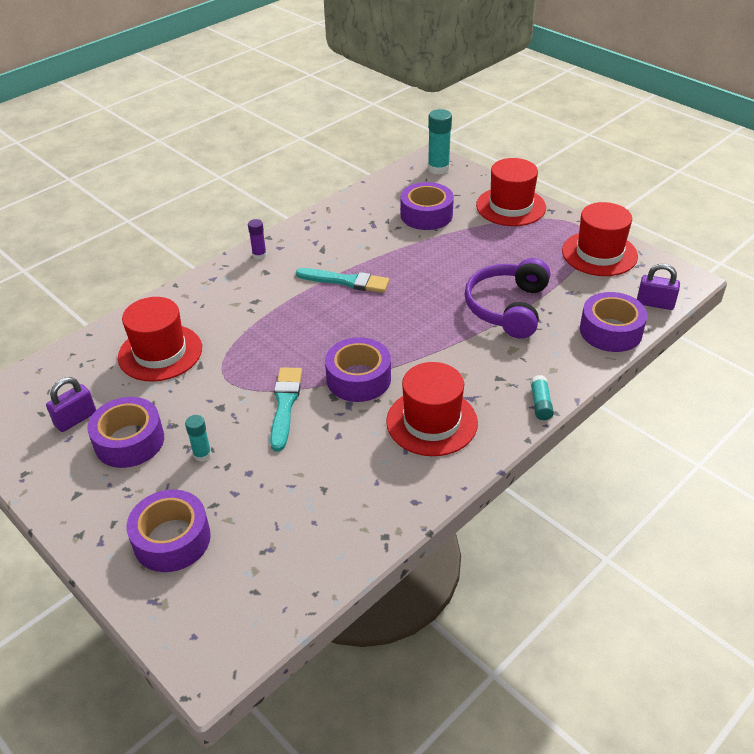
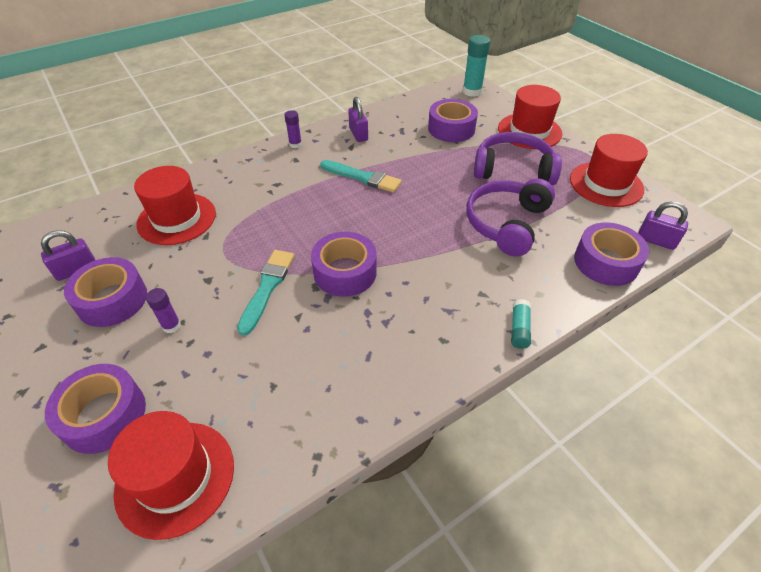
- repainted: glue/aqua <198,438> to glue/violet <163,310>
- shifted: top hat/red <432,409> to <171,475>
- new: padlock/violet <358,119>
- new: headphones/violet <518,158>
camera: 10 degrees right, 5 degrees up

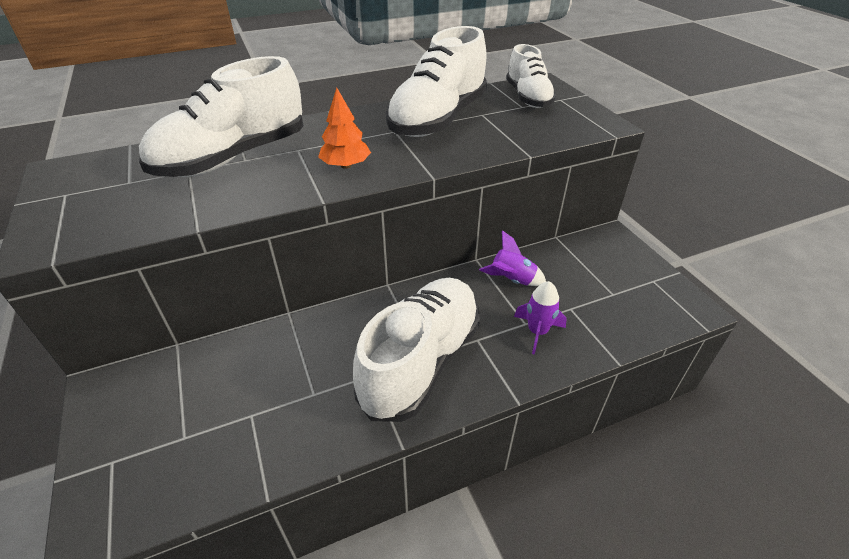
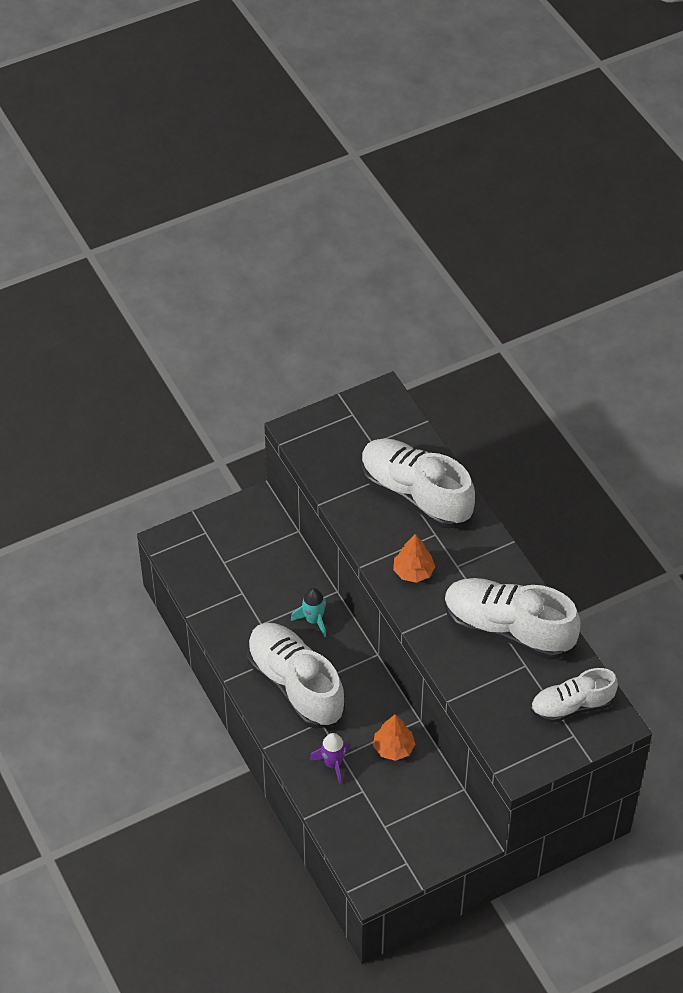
- rotated: sneaker/pure white <416,350> = <296,676> 150 degrees counterclockwise
- swapped: rocket/violet <512,258> to toy tree/orange <394,737>
- new: rocket/aqua <308,612>
camera: 85 degrees right, 10 degrees up

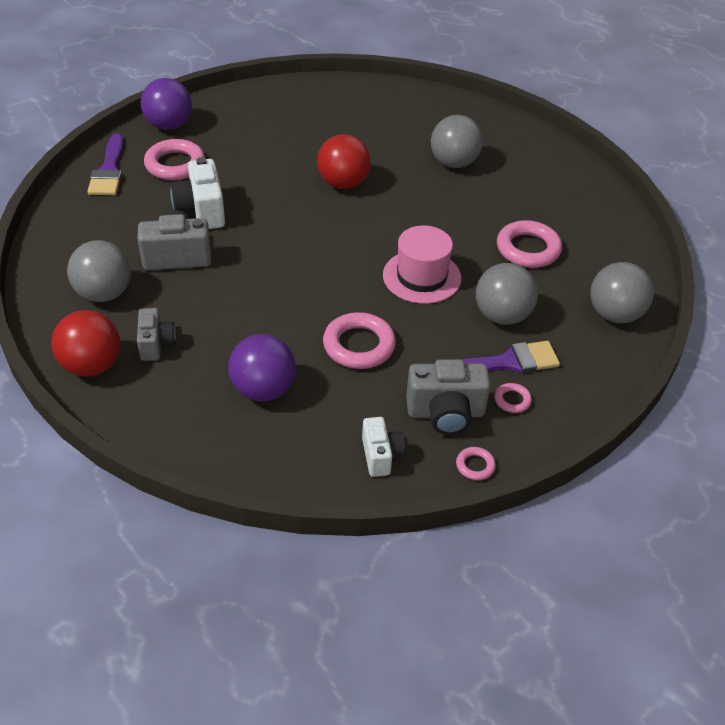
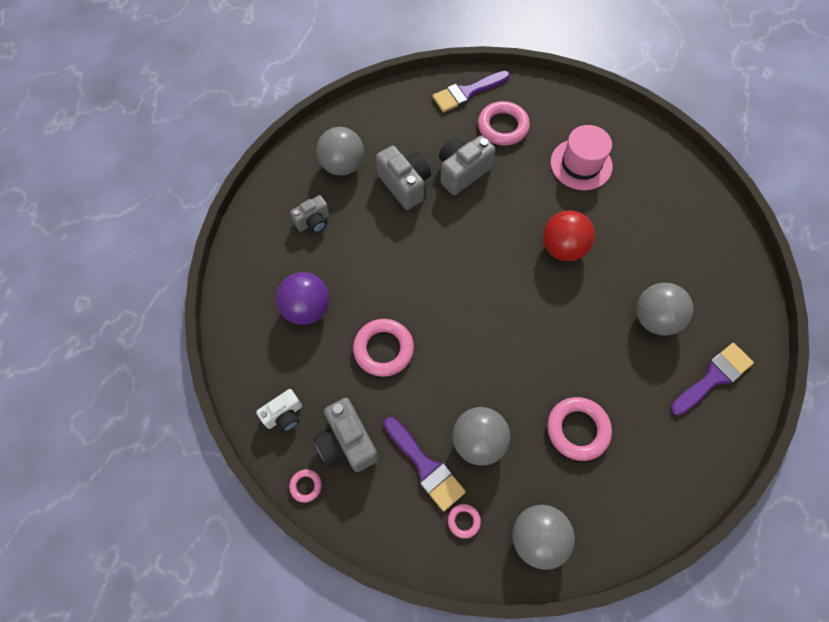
- gone: sphere/red <85,343>
- gone: sphere/violet <166,104>
- repainted: camera/pure white <197,193> to camera/ash-grey <467,165>
- shifted: top hat/rosy <422,264> to <581,157>
- shifted: hoop/rosy <513,398> to <464,521>
- new: brush/violet <712,379>
camera: 65 degrees right, 20 degrees up

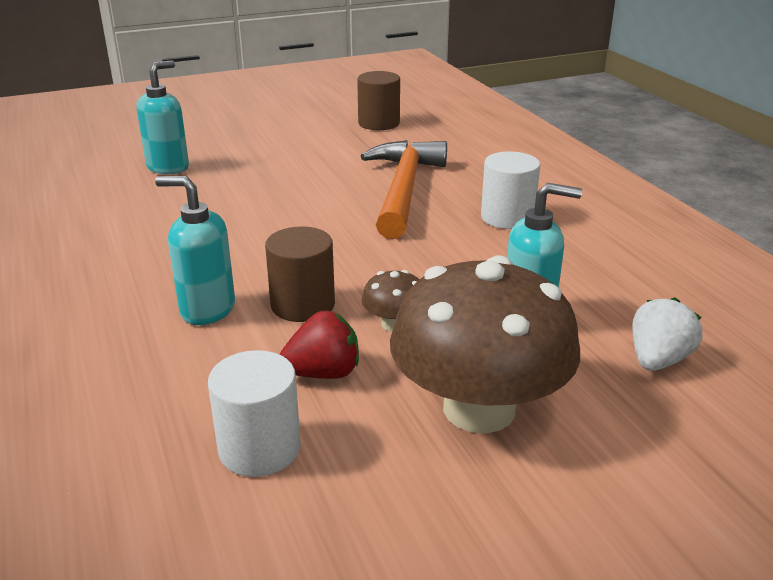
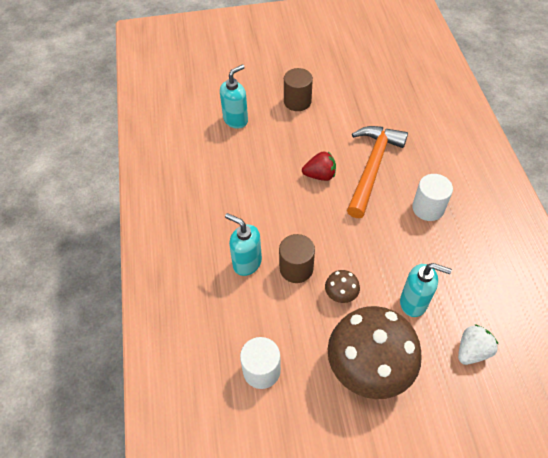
- shifted: toy strawberry/red <319,345> to <319,166>
- shifted: cylinder shape/brown <378,100> to <298,89>
camera: 15 degrees right, 25 degrees up

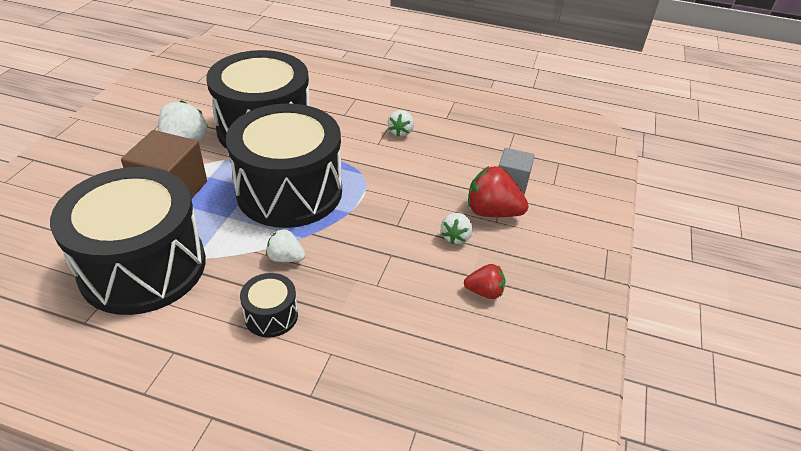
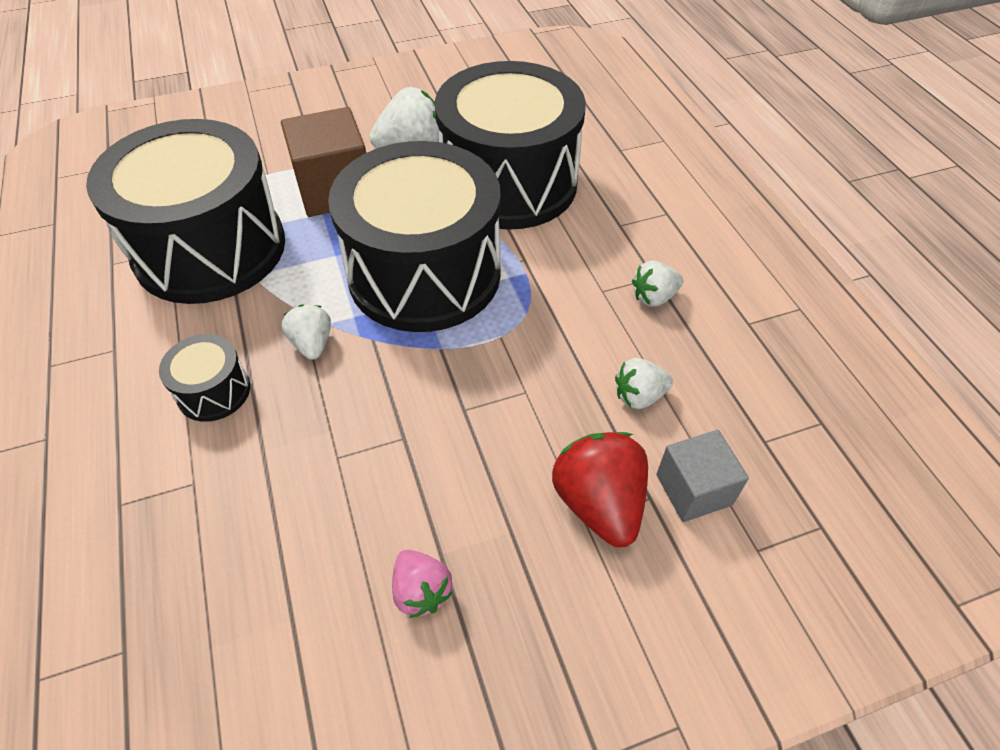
- shifted: toy strawberry/pure white <457,228> to <644,383>
- repainted: toy strawberry/red <484,281> to toy strawberry/rosy <422,584>
camera: 55 degrees right, 10 degrees up

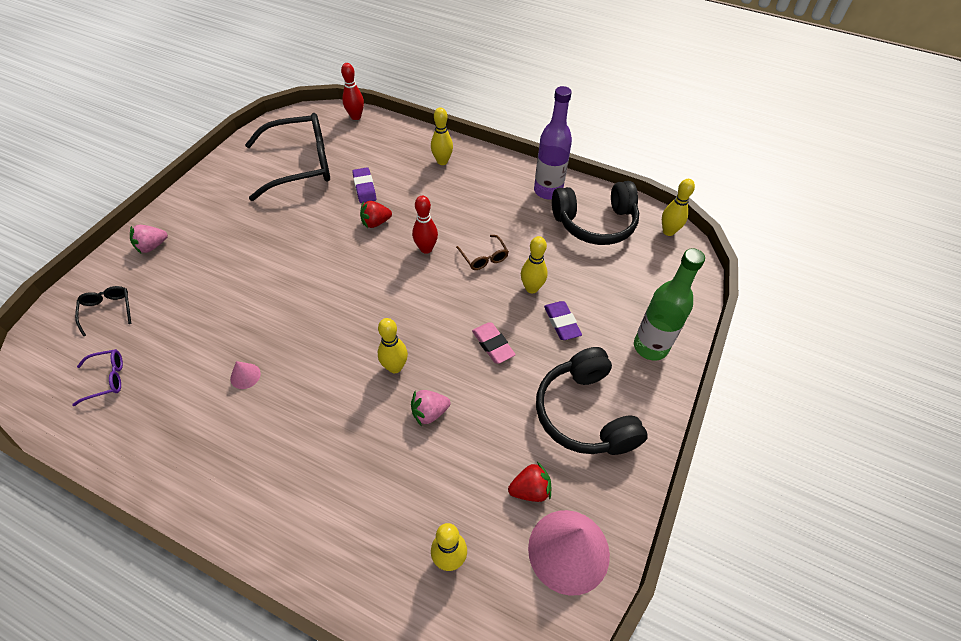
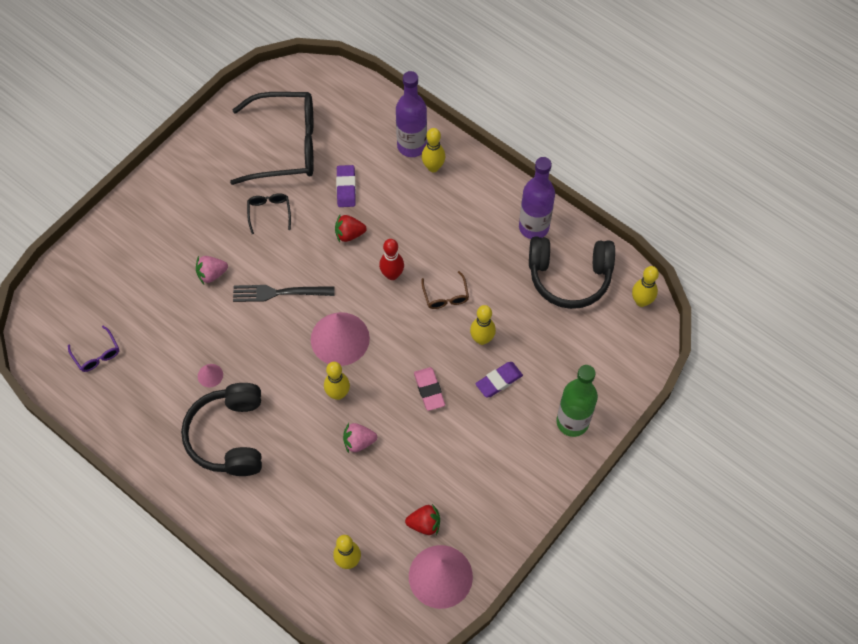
- rotated: glasses/violet <97,377> = <93,349> 60 degrees clockwise
- shifted: glasses/jet-black <103,311> to <269,213>
- shifted: toy strawberry/rosy <149,239> to <212,270>
- gone: skittle/red <352,91>
- shifted: headphones/jet-black <592,401> to <221,429>
- rotated: pencil eraser/violet <563,320> = <499,379> 60 degrees clockwise
- new: table fork/jet-black <284,293>
- new: cone shape/rosy <340,339>
- new: drink bottle/violet <411,114>
camera: 15 degrees right, 10 degrees up

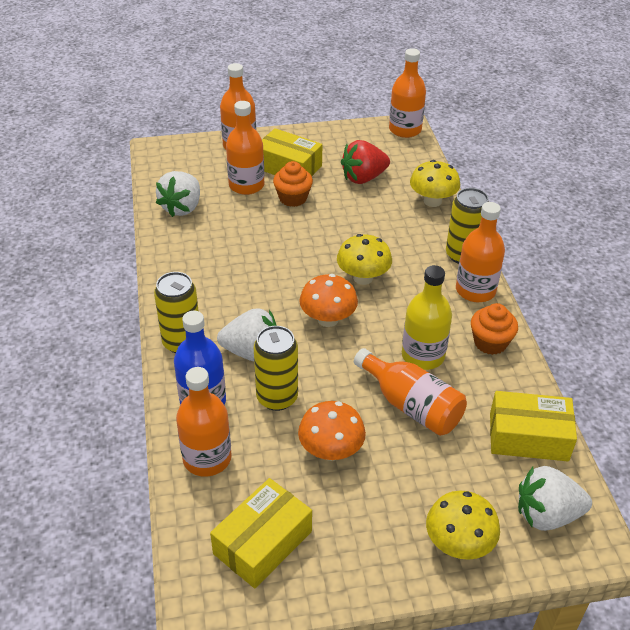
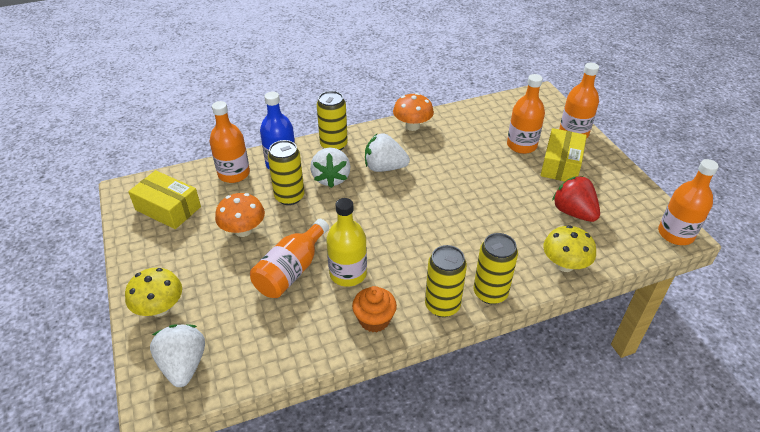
- shifted: toy strawberry/pure white <178,194> to <387,152>
- gone: muffin/orange <293,184>
- shifted: mushroom/orange <328,300> to <413,112>
- gone: mushroom/bright yellow <364,259>
- swapped: drink bottle/orange <480,252> to soda can/bright yellow <446,281>
- gone: parcel/bright yellow <533,426>
camera: 80 degrees right, 0 degrees up

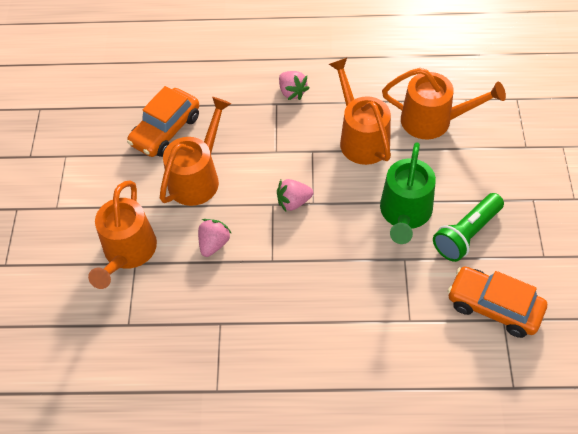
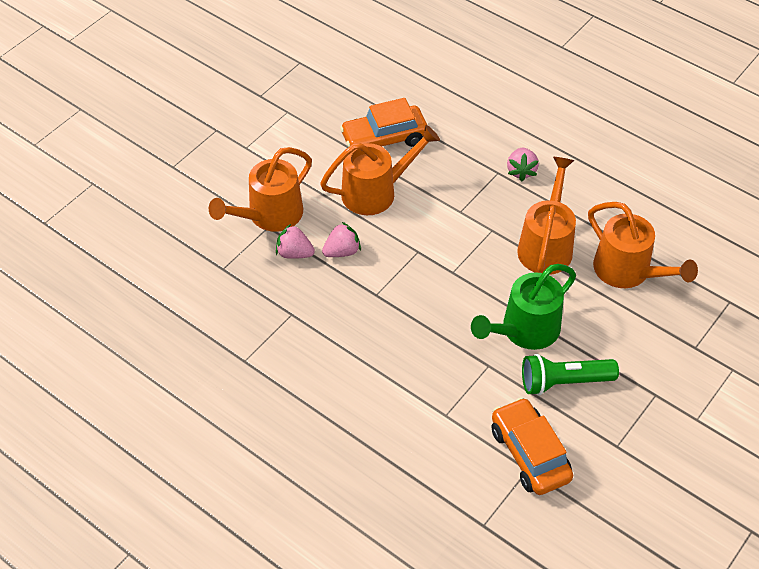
- shifted: toy strawberry/rosy <295,195> to <295,241>
camera: 35 degrees right, 5 degrees down

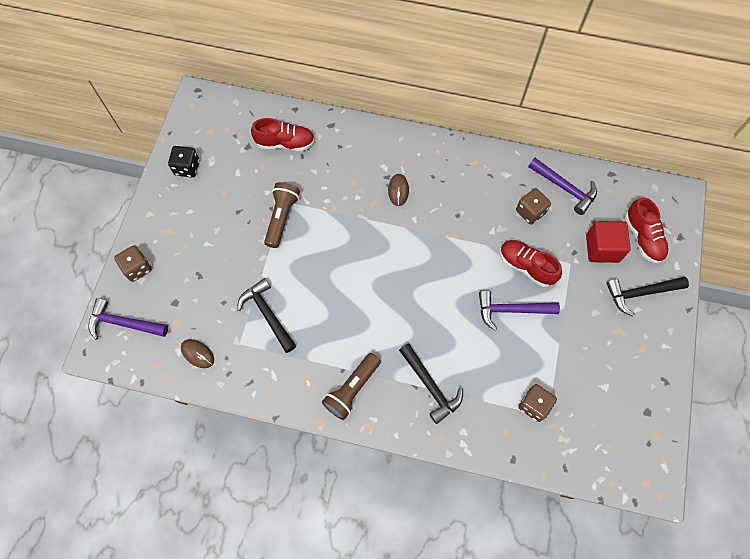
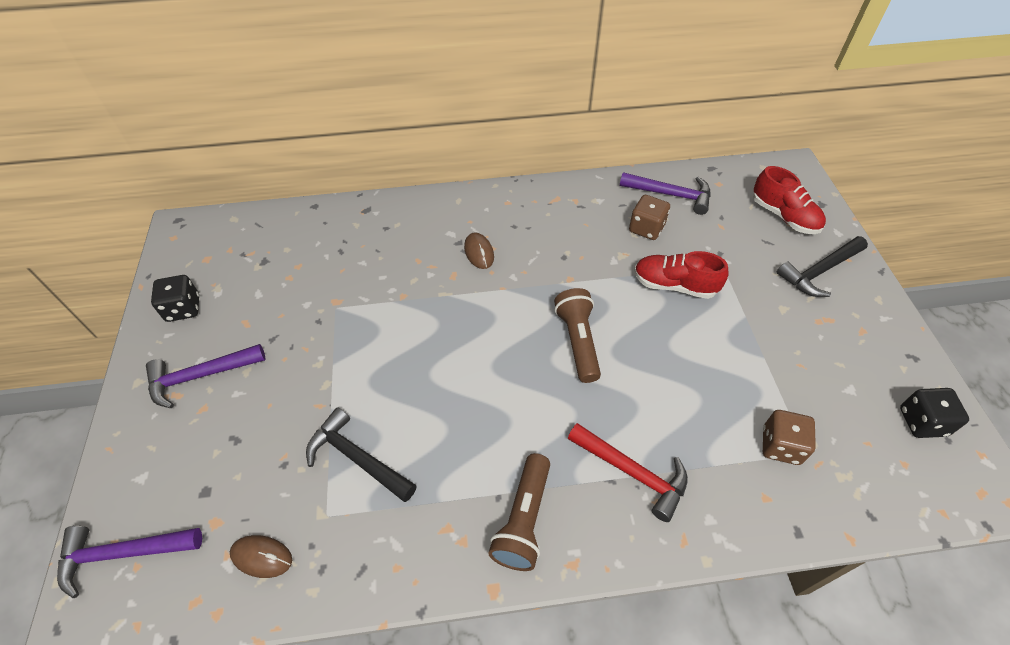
- gone: dice/brown <133,263>
- gone: sneaker/red <283,134>
- shifted: flashlight/brown <282,215> to <577,335>
- repainted: hammer/jet-black <431,383> to hammer/red <628,472>
- shifted: hammer/violet <519,310> to <206,376>
- gone: solid cube/red <608,242>
- new: dice/jet-black <934,413>
camera: 20 degrees left, 15 degrees down

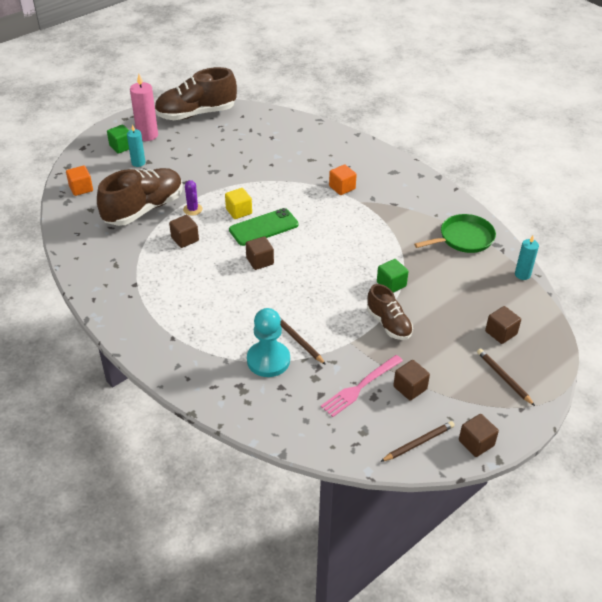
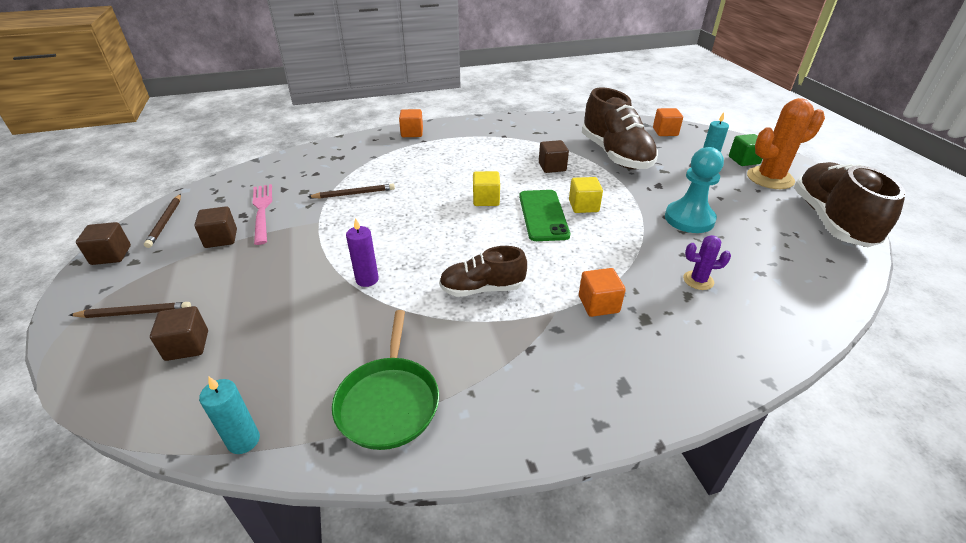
- swapped: pillar candle/rosy <144,107> to cactus/orange <786,143>
- shifted: cactus/violet <193,198> to <707,262>
- repainted: solid cube/brown <260,253> to solid cube/bright yellow <486,188>
- shifted: chess pawn/aqua <268,342> to <694,190>
- shifted: sneaker/brown <390,312> to <483,271>
- swapped: solid cube/leaf-green <393,276> to pillar candle/violet <362,252>
- new: solid cube/orange <411,123>
camera: 115 degrees right, 5 degrees down

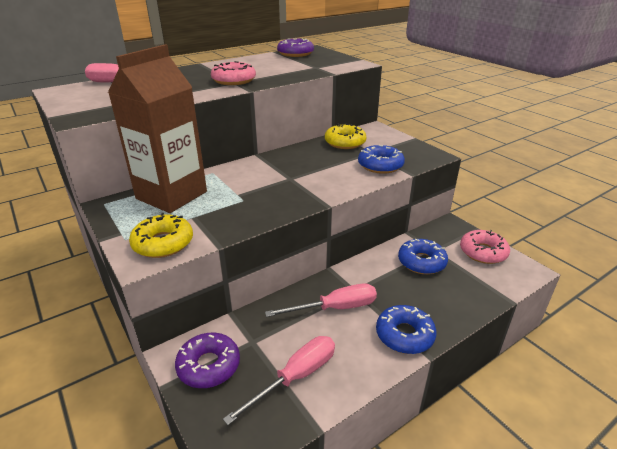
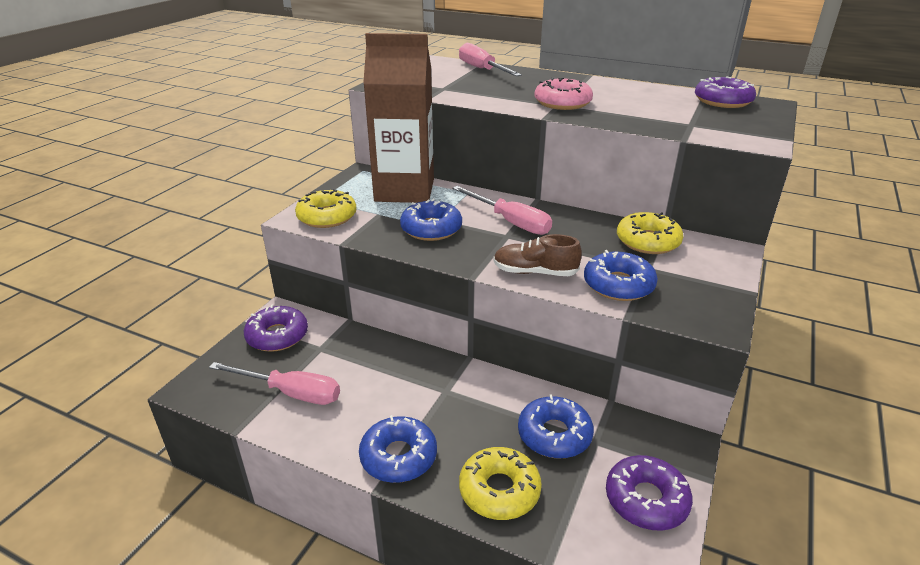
- shifted: flat screwdriver/rosy <321,300> to <502,210>
- repainted: donut/rosy <485,247> to donut/violet <649,493>
- new: donut/blue <431,220>
- new: donut/bright yellow <500,483>
- new: sneaker/brown <538,255>
camera: 60 degrees right, 0 degrees up

